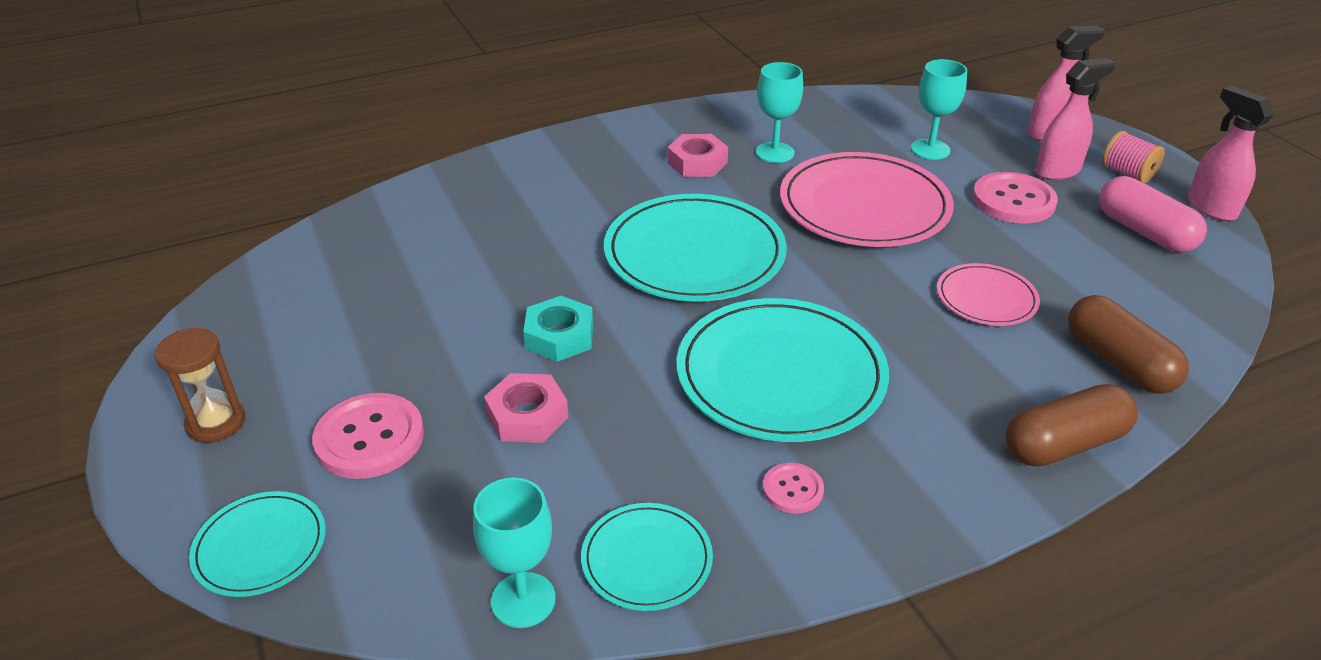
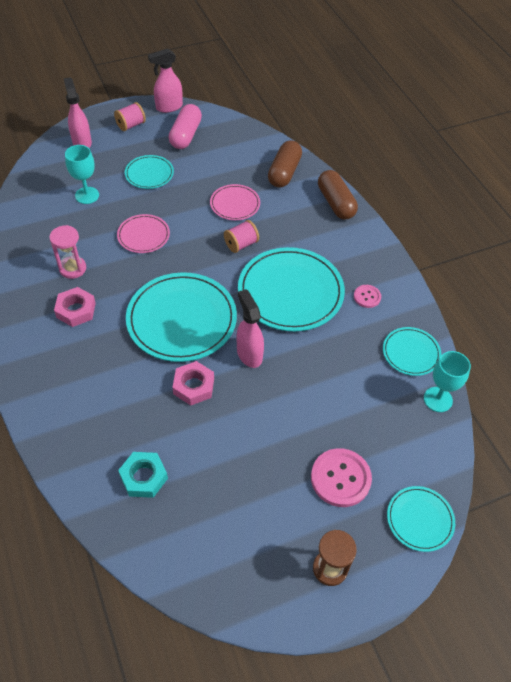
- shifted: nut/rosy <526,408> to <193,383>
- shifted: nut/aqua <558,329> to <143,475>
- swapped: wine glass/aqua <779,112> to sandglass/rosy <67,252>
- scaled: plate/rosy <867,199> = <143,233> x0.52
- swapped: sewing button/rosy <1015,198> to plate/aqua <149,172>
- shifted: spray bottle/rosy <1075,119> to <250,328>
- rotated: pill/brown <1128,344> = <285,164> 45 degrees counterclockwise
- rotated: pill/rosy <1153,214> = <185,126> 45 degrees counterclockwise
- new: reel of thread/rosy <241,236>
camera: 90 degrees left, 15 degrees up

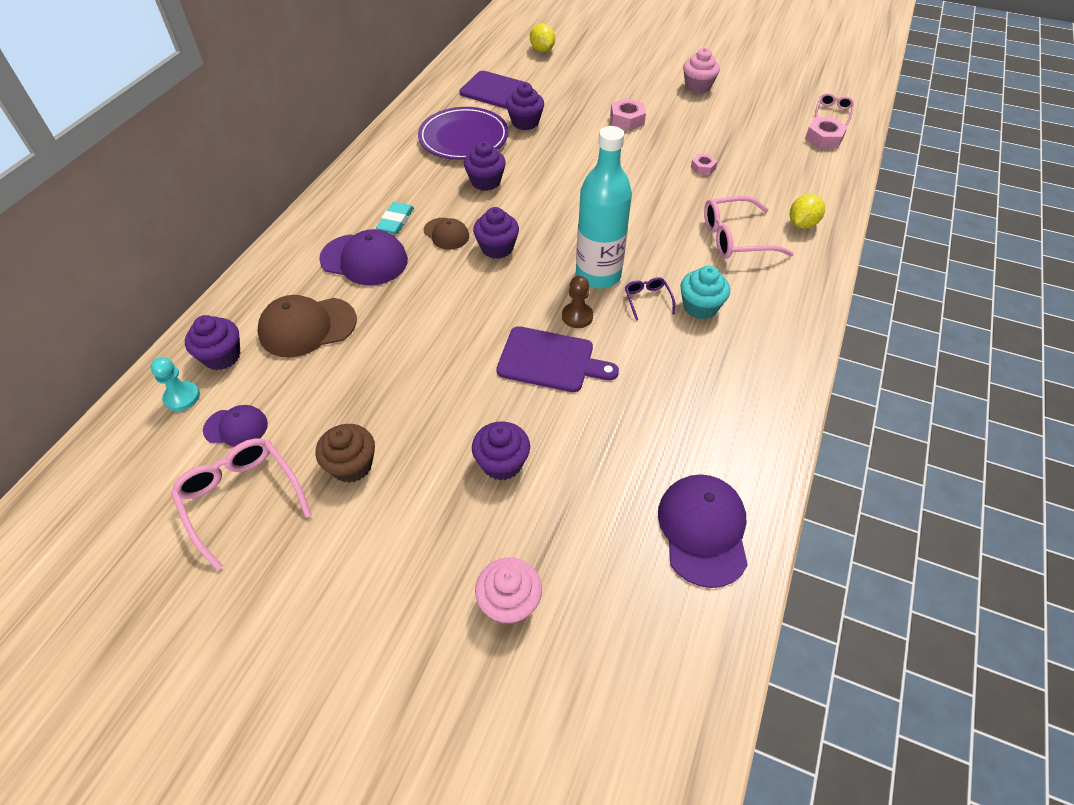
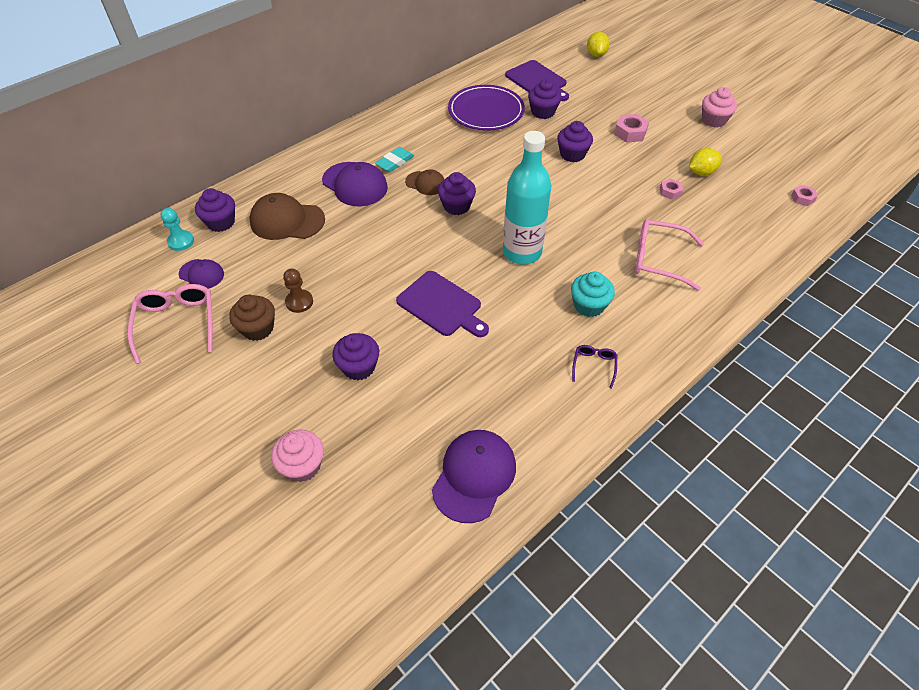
- rotated: cap/brown <446,234> = <425,182> 45 degrees counterclockwise
- shifted: muffin/violet <485,166> to <575,141>
- shifted: chess pawn/brown <577,302> to <298,291>
- shifted: glasses/violet <650,299> to <594,367>
- shifted: toy lemon/bright yellow <807,211> to <705,162>
- scaled: nut/rosy <826,133> = <804,195> x0.62
- gone: glasses/rosy <834,109>
camera: 25 degrees right, 0 degrees up

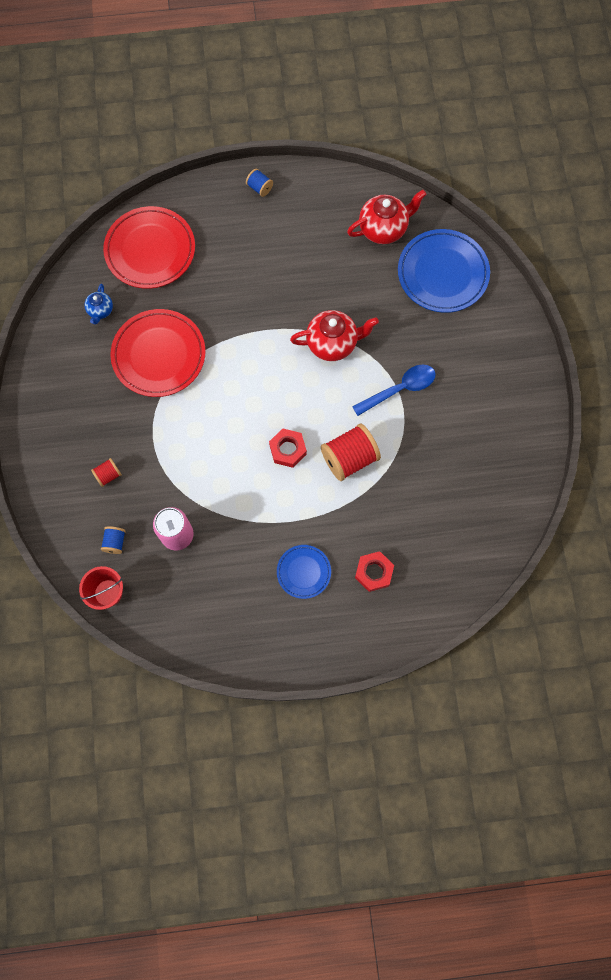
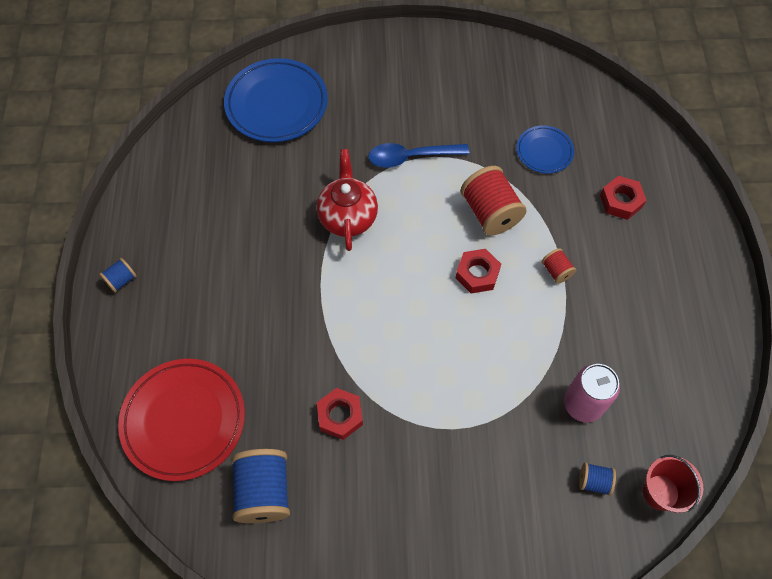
- swapped: tea pot/blue <98,304> to reel of thread/blue <260,486>
- shifted: reel of thread/red <106,472> to <558,266>
- swapped: plate/red <157,353> to nut/red <340,414>
- shifted: plate/blue <304,572> to <545,149>
- gone: tea pot/red <386,217>
- rotated: spoon/blue <394,390> = <418,155> 75 degrees counterclockwise
camera: 85 degrees left, 10 degrees down

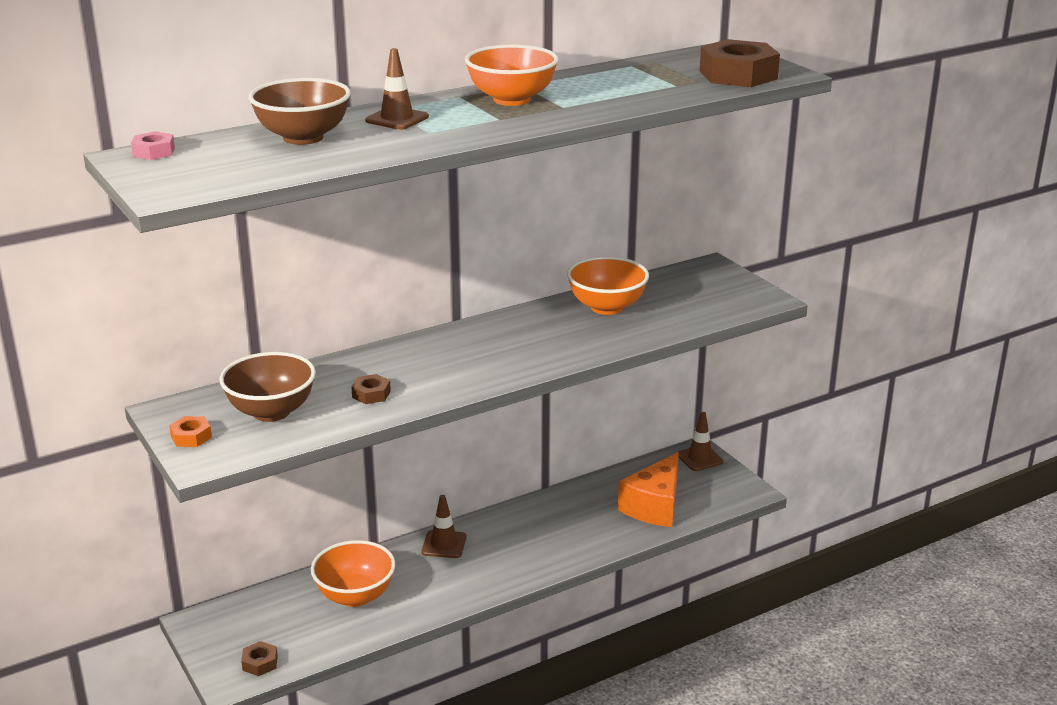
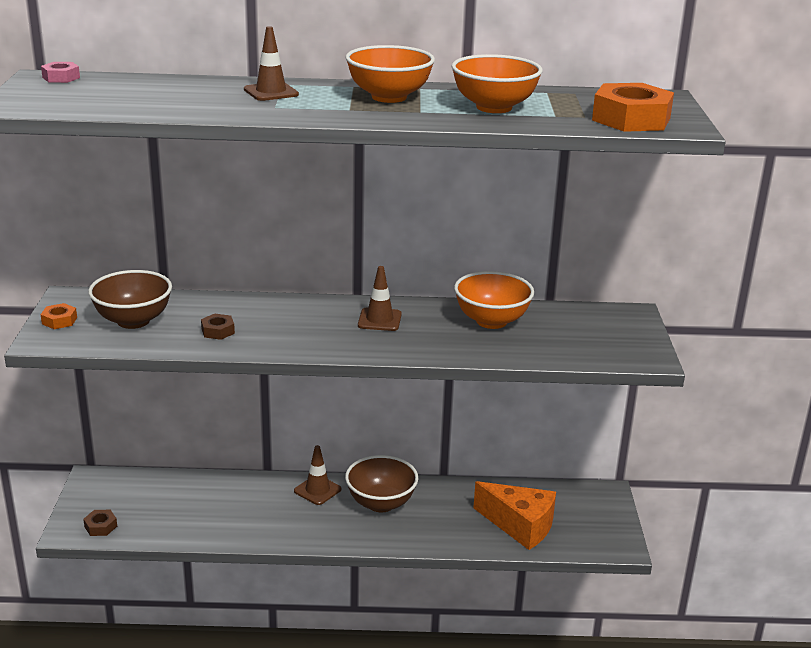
- shifted: deep dish/brown <300,111> to <381,483>
- shifted: deep dish/orange <353,573> to <497,83>
- rotated: cheese wedge/orange <648,489> = <514,515> 120 degrees counterclockwise
- shifted: traffic cone/brown <701,441> to <380,298>
- repainted: nut/brown <739,63> to nut/orange <633,107>
camera: 30 degrees right, 0 degrees up

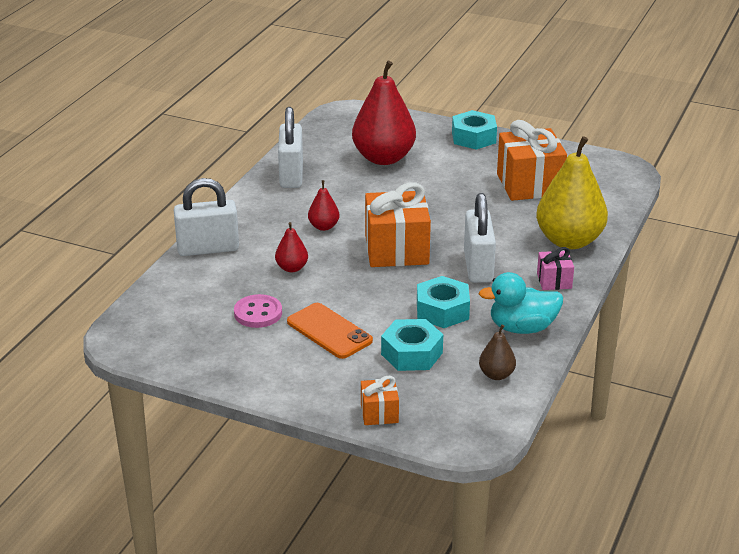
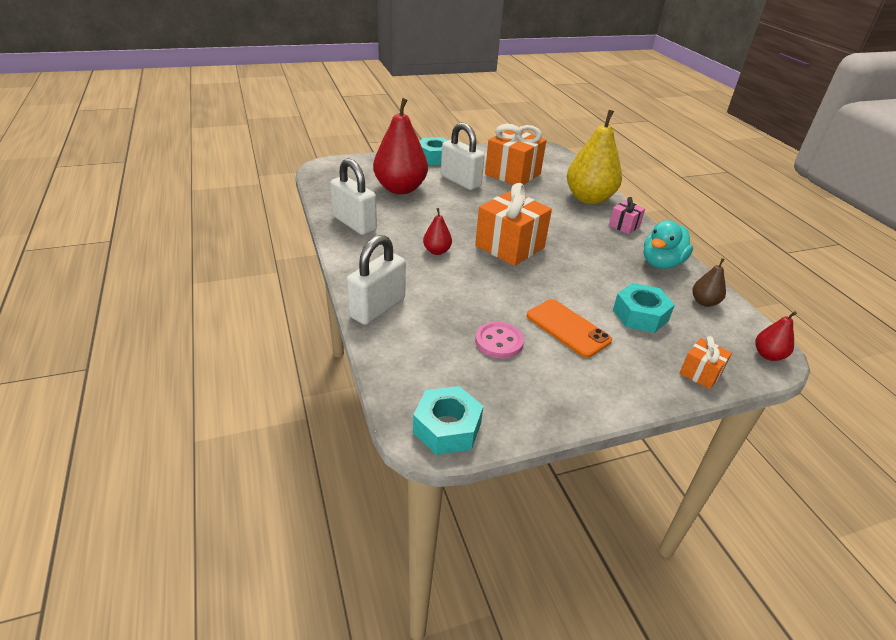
- shifted: pear fruit/red <291,247> to <776,336>
- rotated: smartphone/orange <330,331> = <569,328> 45 degrees clockwise
- shifted: nut/aqua <443,302> to <448,420>
- shifted: padlock/pure white <480,238> to <463,156>
camera: 45 degrees left, 5 degrees up

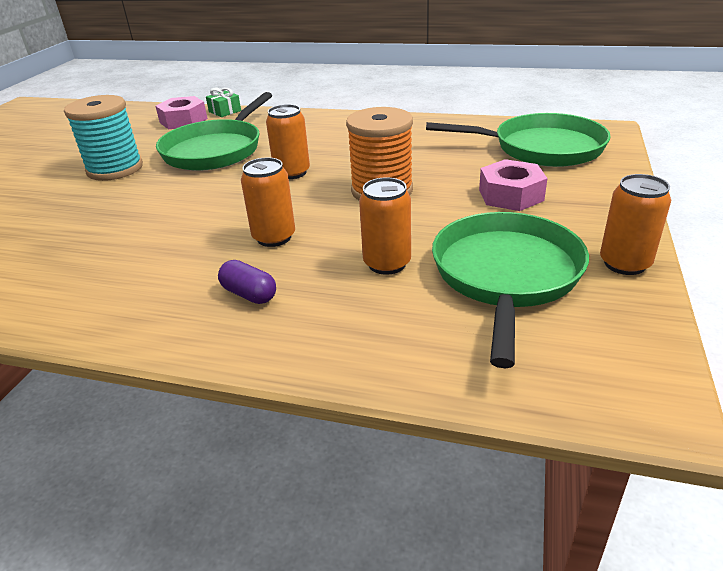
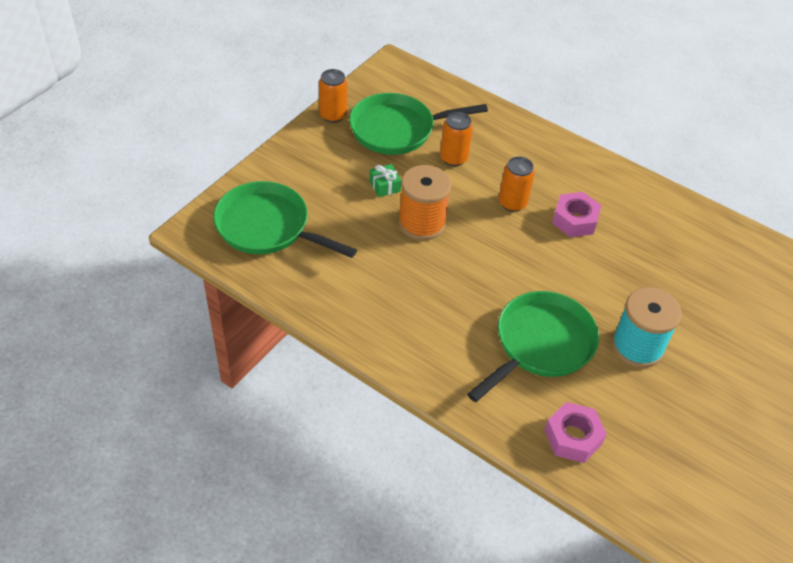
- shifted: gift/leaf-green <223,102> to <385,180>
- gone: pill/violet <247,282>
- gone: soda can/orange <288,141>
- rotated: pan/leaf-green <510,290> = <418,124> 45 degrees clockwise
- shifted: nut/rosy <513,185> to <577,214>
camera: 165 degrees left, 15 degrees up

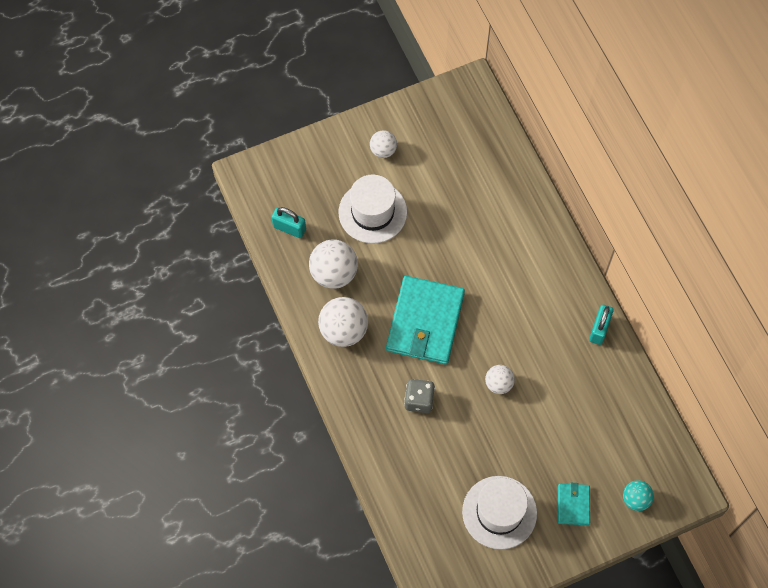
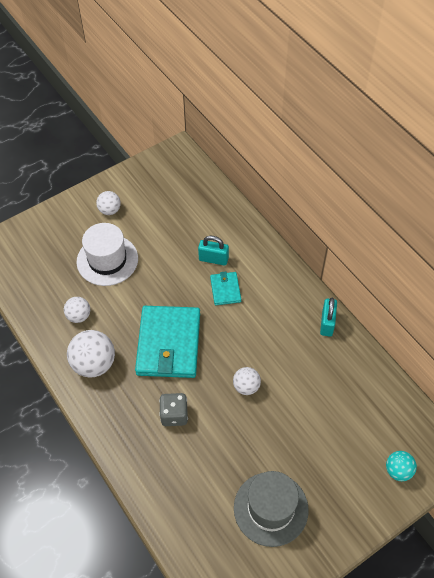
- shifted: padlock/aqua <288,222> to <213,251>
- scaled: sphere/pure white <333,264> = <77,310> x0.58
- repainted: top hat/pure white <499,513> to top hat/ash-grey <271,509>
- shifted: wallet/aqua <574,504> to <225,288>
camera: 10 degrees left, 10 degrees down

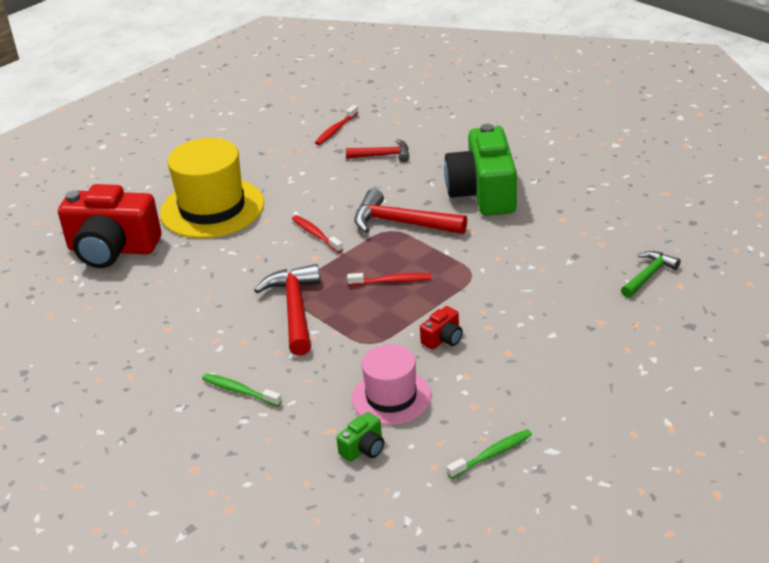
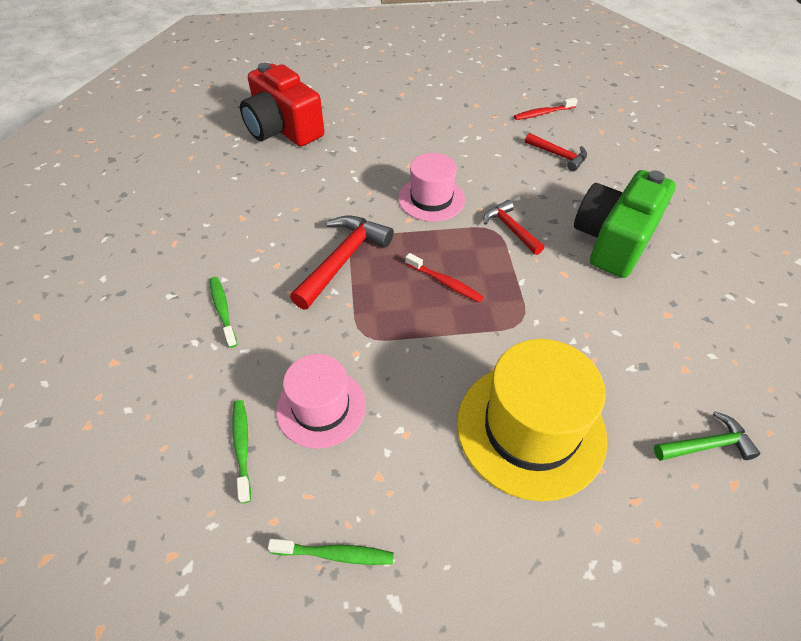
- shifted: top hat/bright yellow <212,188> to <532,420>
- swapped: tooth brush/red <317,234> to top hat/rosy <431,187>
- swapped: camera/leaf-green <360,437> to tooth brush/leaf-green <241,451>
- scaled: hammer/red <410,211> = <514,227> x0.61
- gone: camera/red <441,328>
camera: 35 degrees right, 15 degrees up

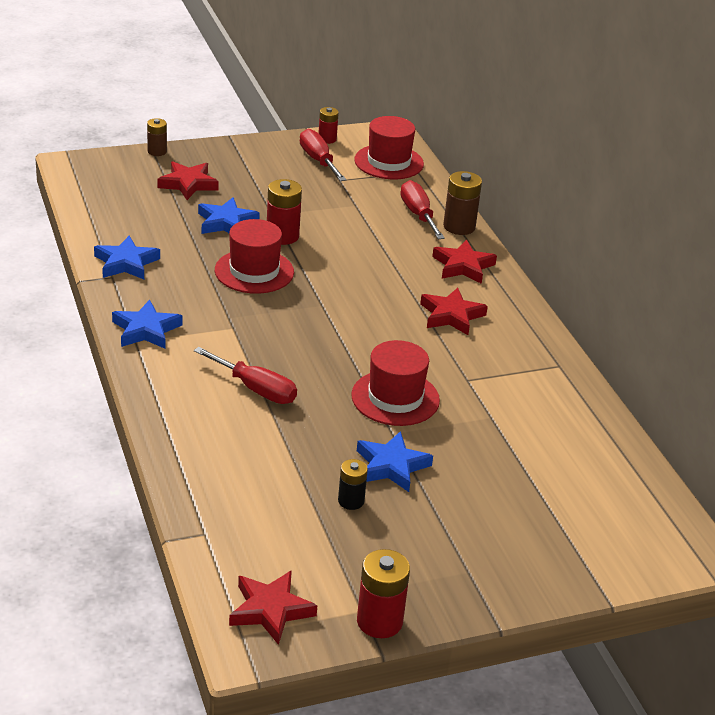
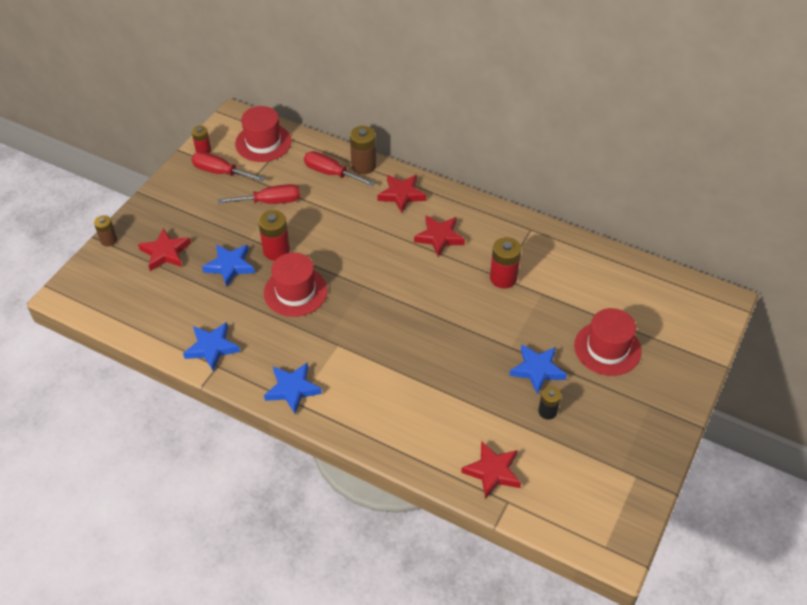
- shifted: flat screwdriver/red <245,375> to <259,194>
- shifted: star shape/red <273,607> to <491,470>
- shifted: top hat/red <395,383> to <608,342>
- shifted: battery/red <383,593> to <505,263>
camera: 40 degrees left, 15 degrees up

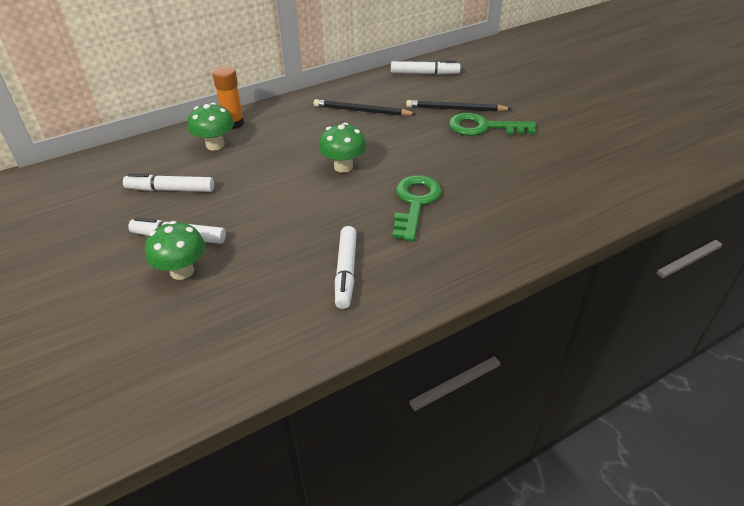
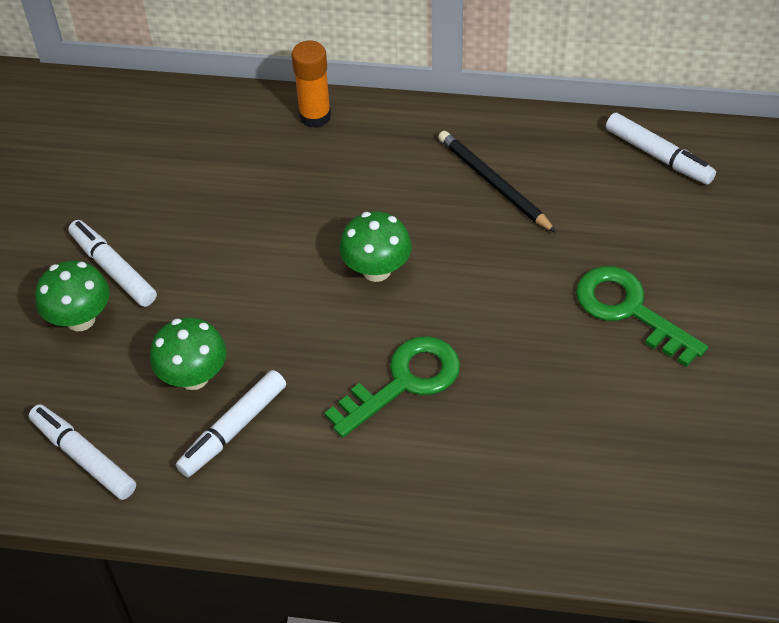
- shifted: marker pen/pure white <168,182> to <82,452>
- shifted: mushroom/leaf-green <211,126> to <188,354>
- gone: wooden pencil/jet-black <459,106>
camera: 40 degrees right, 10 degrees up

